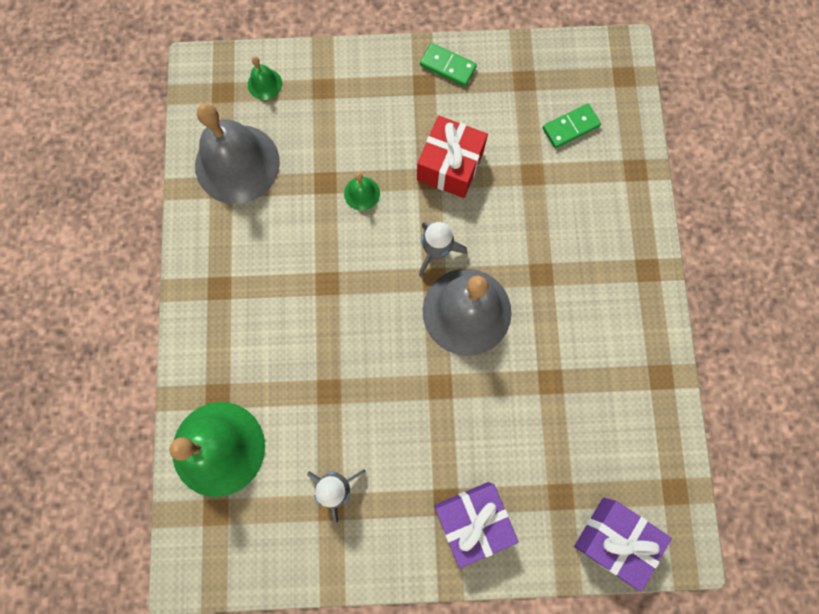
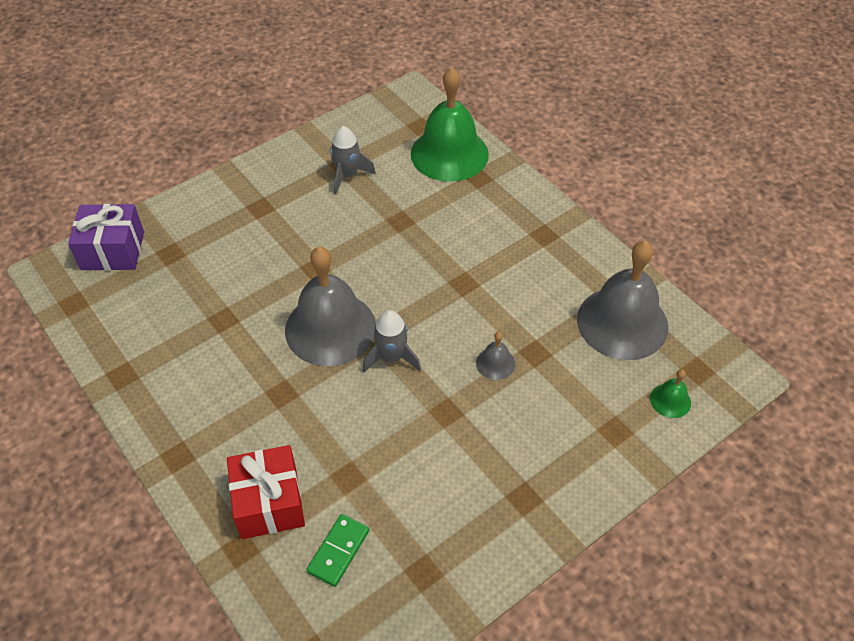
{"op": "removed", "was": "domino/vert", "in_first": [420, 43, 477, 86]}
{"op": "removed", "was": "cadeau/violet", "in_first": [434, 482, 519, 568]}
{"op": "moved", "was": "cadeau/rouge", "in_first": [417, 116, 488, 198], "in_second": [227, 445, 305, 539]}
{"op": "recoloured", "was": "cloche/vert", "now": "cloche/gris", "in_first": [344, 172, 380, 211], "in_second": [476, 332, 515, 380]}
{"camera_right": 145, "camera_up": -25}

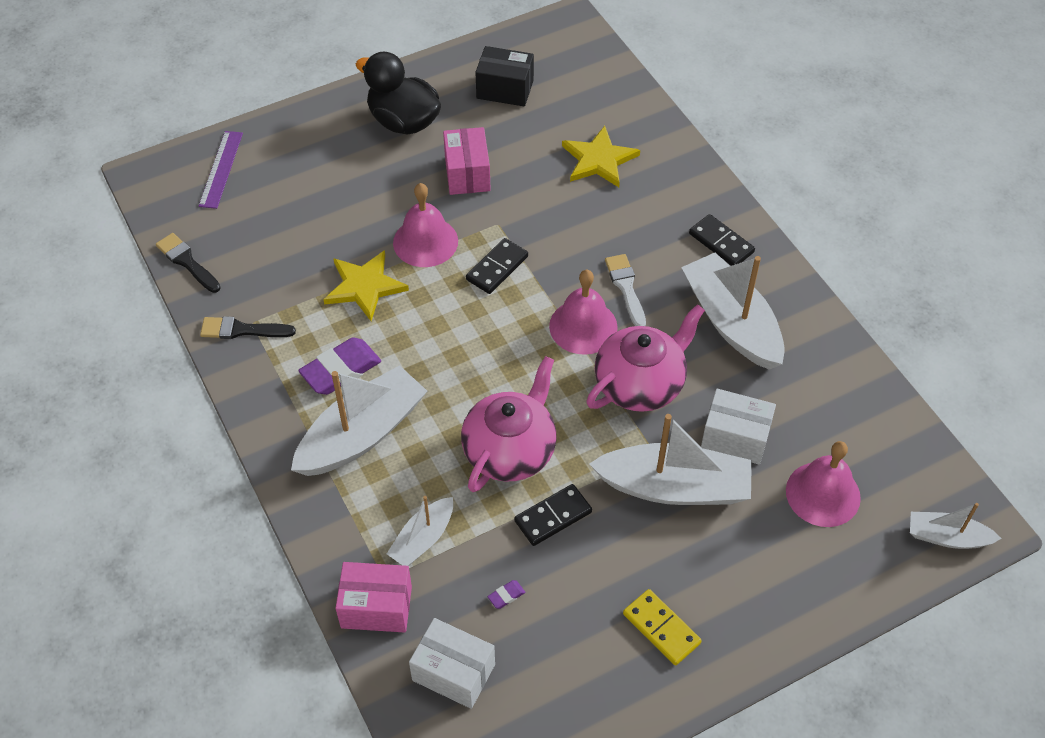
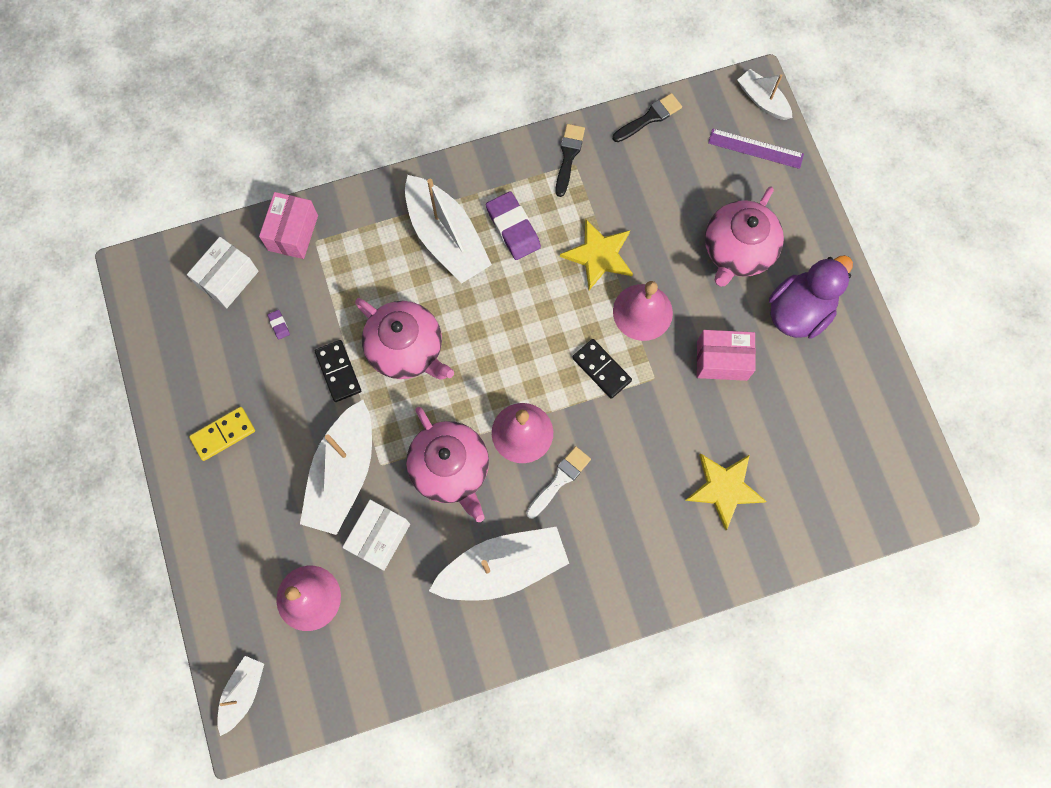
{"op": "removed", "was": "boîte/noir", "in_first": [475, 46, 534, 106]}
{"op": "removed", "was": "domino/noir", "in_first": [689, 214, 755, 266]}
{"op": "added", "now": "théière/rose", "in_second": [705, 187, 784, 287]}
{"op": "moved", "was": "bateau/blanc", "in_first": [387, 496, 453, 566], "in_second": [738, 69, 793, 120]}
{"op": "recoloured", "was": "canard/noir", "now": "canard/violet", "in_first": [356, 52, 441, 135], "in_second": [769, 255, 853, 338]}
{"op": "turned", "was": "pinceau/blanc", "in_first": [605, 254, 646, 326], "in_second": [526, 446, 591, 519], "clockwise": -45}
{"camera_right": 100, "camera_up": 20}

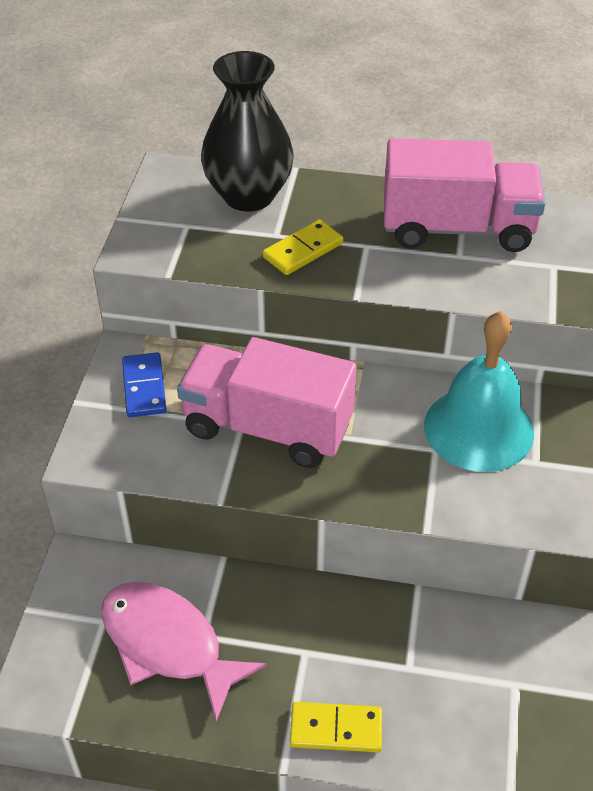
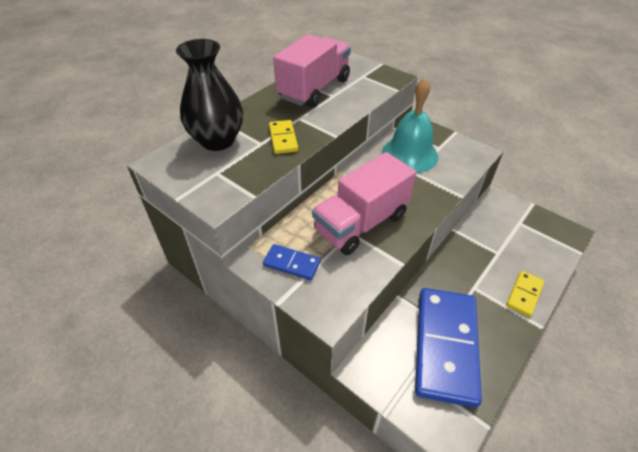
{"op": "replaced", "was": "poisson/rose", "now": "domino/bleu", "in_first": [101, 582, 266, 721], "in_second": [415, 288, 482, 408]}
{"camera_right": -60, "camera_up": 0}

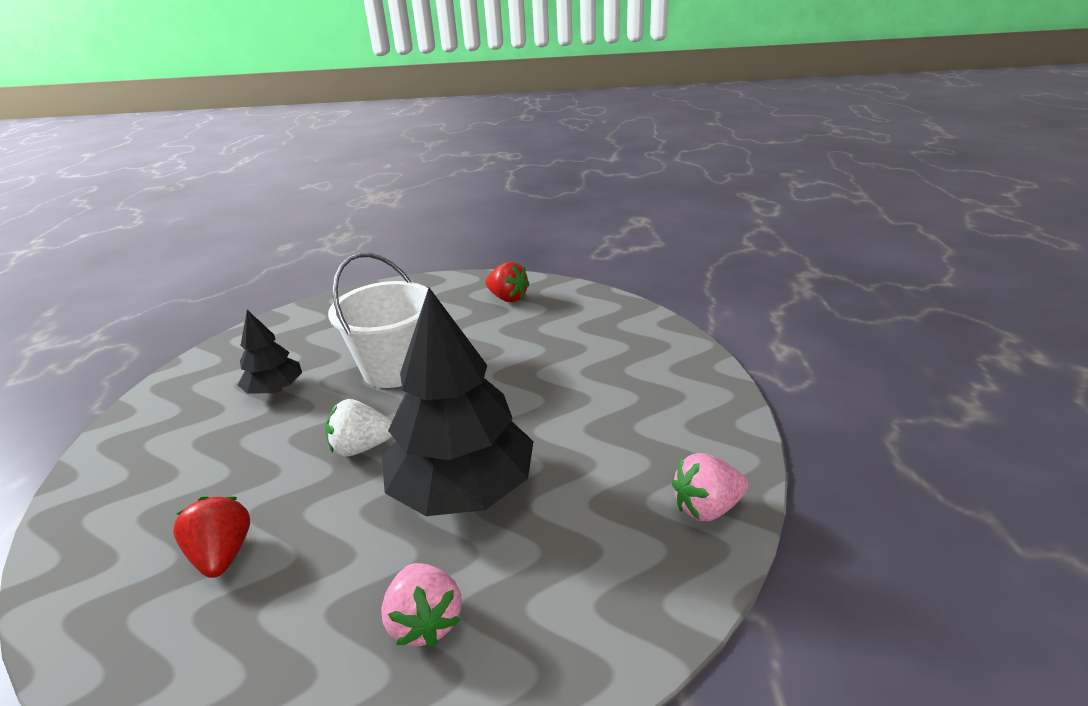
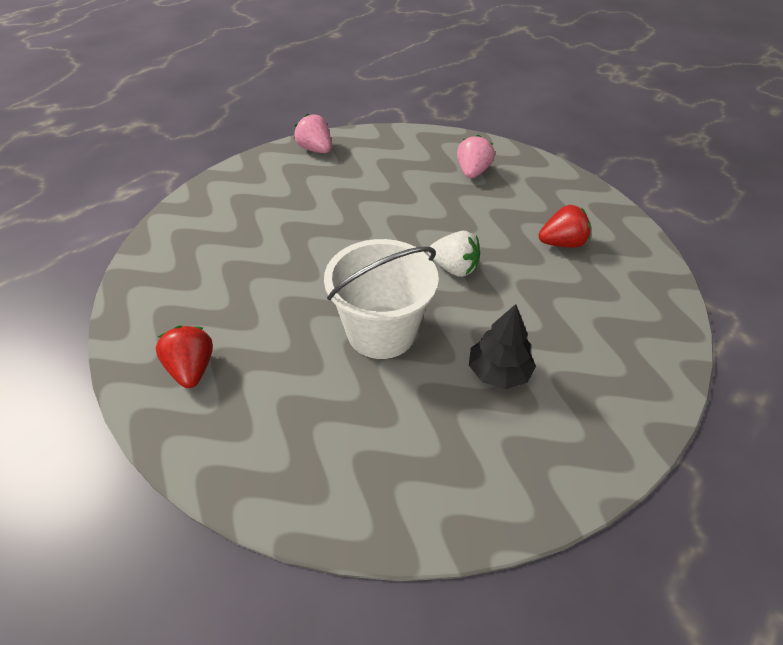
{"op": "removed", "was": "arbre/noir", "in_first": [382, 288, 534, 516]}
{"op": "turned", "was": "fraise/rouge", "in_first": [173, 496, 250, 578], "in_second": [539, 205, 591, 248], "clockwise": -120}
{"op": "turned", "was": "fraise/rose", "in_first": [672, 453, 749, 521], "in_second": [294, 114, 331, 153], "clockwise": -150}
{"camera_right": -145, "camera_up": 15}

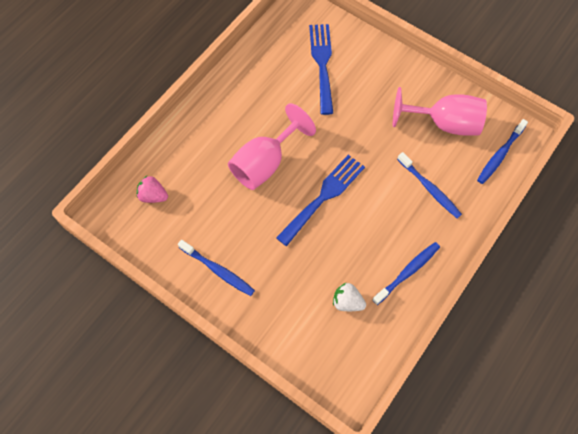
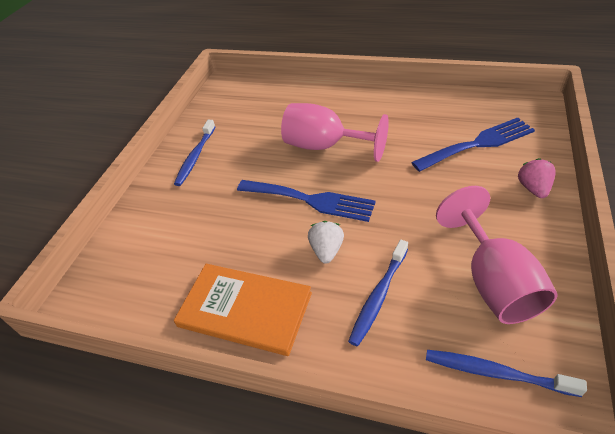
{"op": "moved", "was": "fraise/rose", "in_first": [136, 176, 168, 203], "in_second": [518, 158, 556, 198]}
{"op": "moved", "was": "fraise/blanc", "in_first": [333, 283, 366, 311], "in_second": [308, 221, 344, 264]}
{"op": "replaced", "was": "brosse à dents/bleu", "now": "livre/orange", "in_first": [372, 242, 440, 305], "in_second": [174, 264, 312, 356]}
{"camera_right": 75, "camera_up": -20}

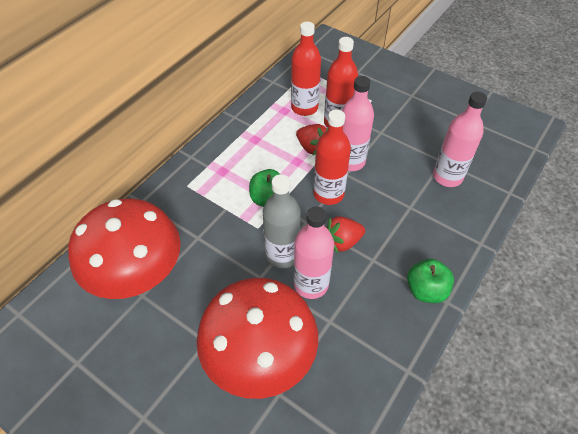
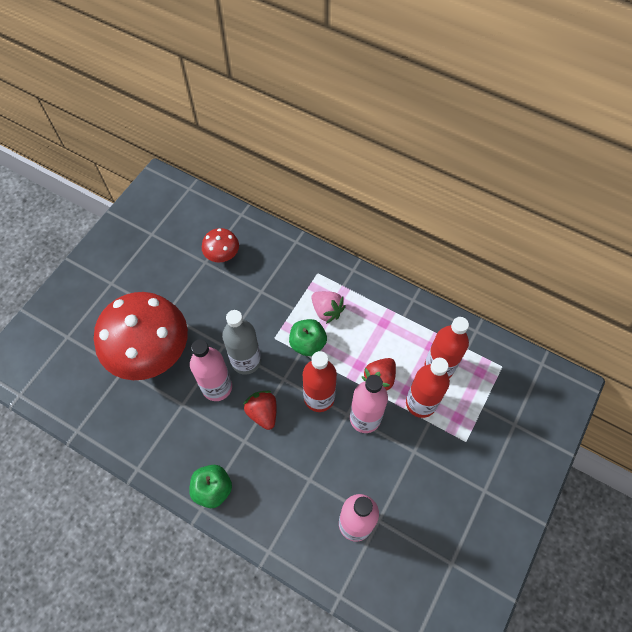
{"op": "added", "now": "fraise/rose", "in_second": [311, 291, 346, 324]}
{"op": "resized", "was": "champignon/rouge", "in_first": [68, 199, 181, 299], "in_second": [202, 228, 239, 263], "ratio": 0.45}
{"camera_right": 85, "camera_up": 10}

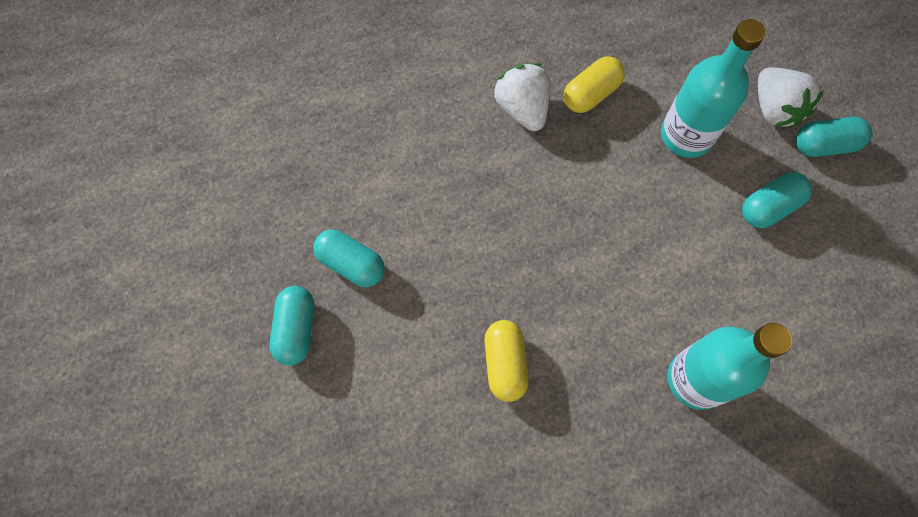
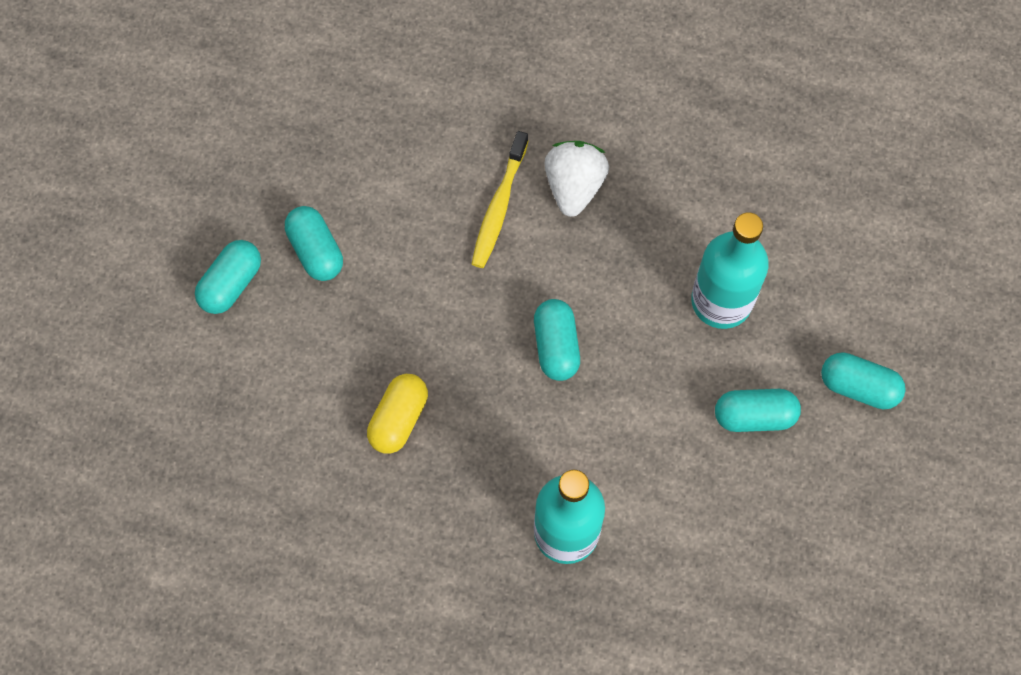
{"op": "removed", "was": "gélule/jaune", "in_first": [564, 56, 625, 113]}
{"op": "removed", "was": "fraise/blanc", "in_first": [758, 67, 824, 128]}
{"op": "added", "now": "brosse à dents/jaune", "in_second": [472, 131, 528, 268]}
{"op": "added", "now": "gélule/turquoise", "in_second": [534, 299, 580, 381]}
{"camera_right": 30, "camera_up": 0}

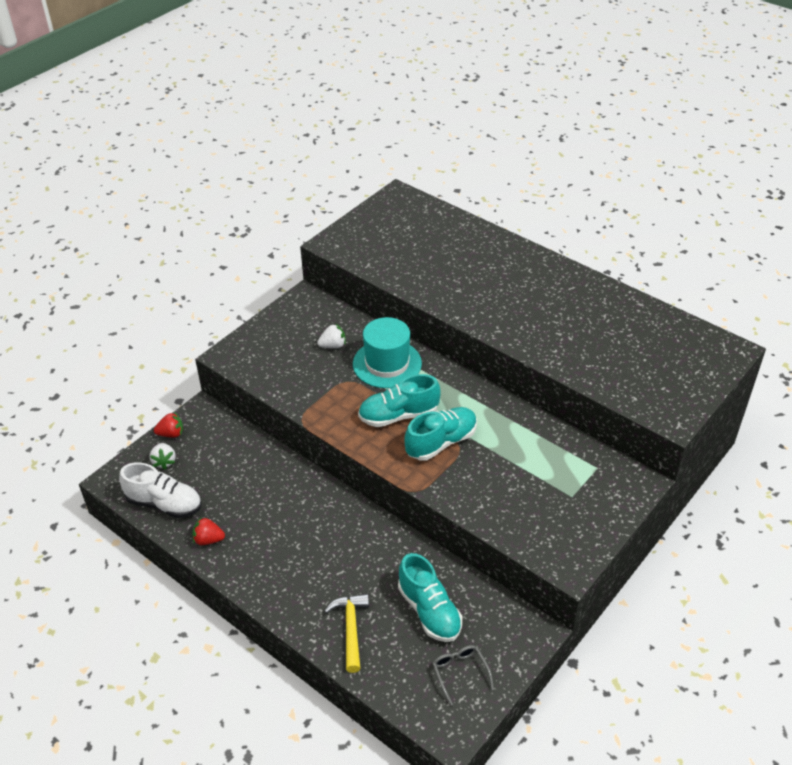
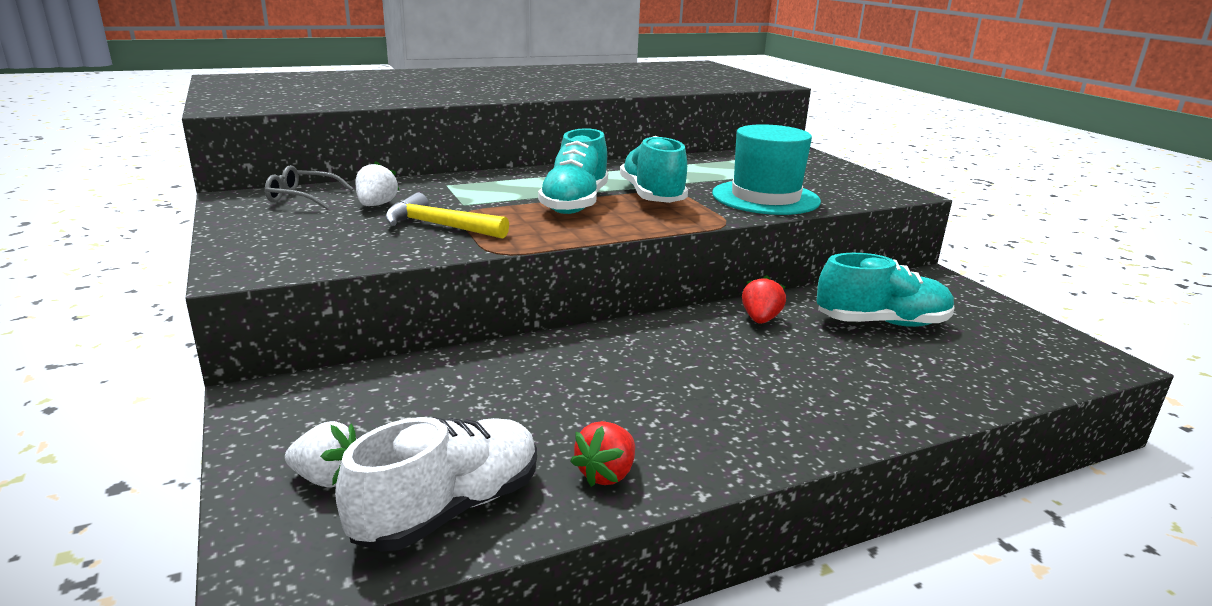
{"op": "moved", "was": "fraise/rouge", "in_first": [154, 412, 183, 438], "in_second": [742, 275, 786, 324]}
{"op": "moved", "was": "marteau/jaune", "in_first": [325, 594, 369, 673], "in_second": [385, 193, 509, 239]}
{"op": "moved", "was": "chapeau/turquoise", "in_first": [353, 317, 422, 388], "in_second": [712, 124, 821, 215]}
{"op": "moved", "was": "lunettes/gris", "in_first": [432, 645, 494, 706], "in_second": [265, 165, 353, 209]}
{"camera_right": -65, "camera_up": -20}

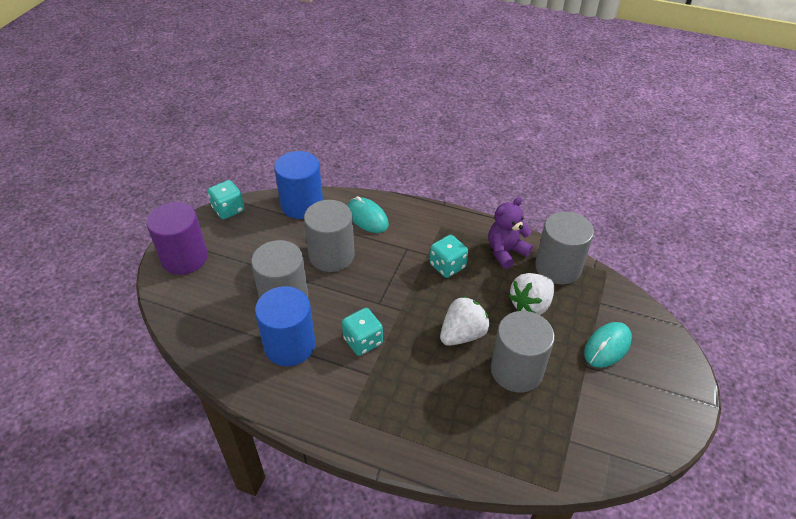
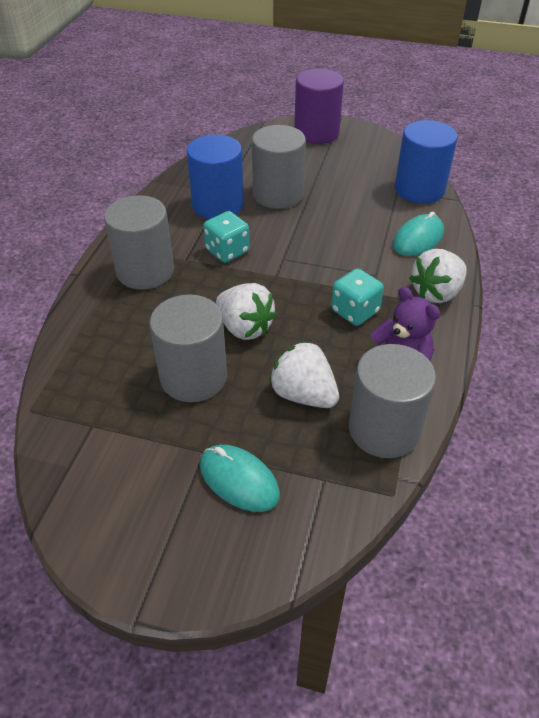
{"op": "removed", "was": "dé/turquoise", "in_first": [208, 180, 245, 220]}
{"op": "added", "now": "fraise/blanc", "in_second": [409, 249, 467, 303]}
{"op": "moved", "was": "cylindre/gris", "in_first": [304, 200, 355, 272], "in_second": [104, 195, 174, 290]}
{"camera_right": 85, "camera_up": 0}

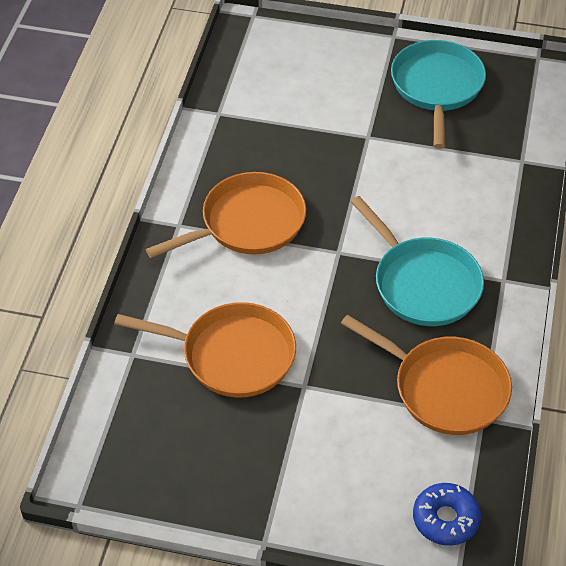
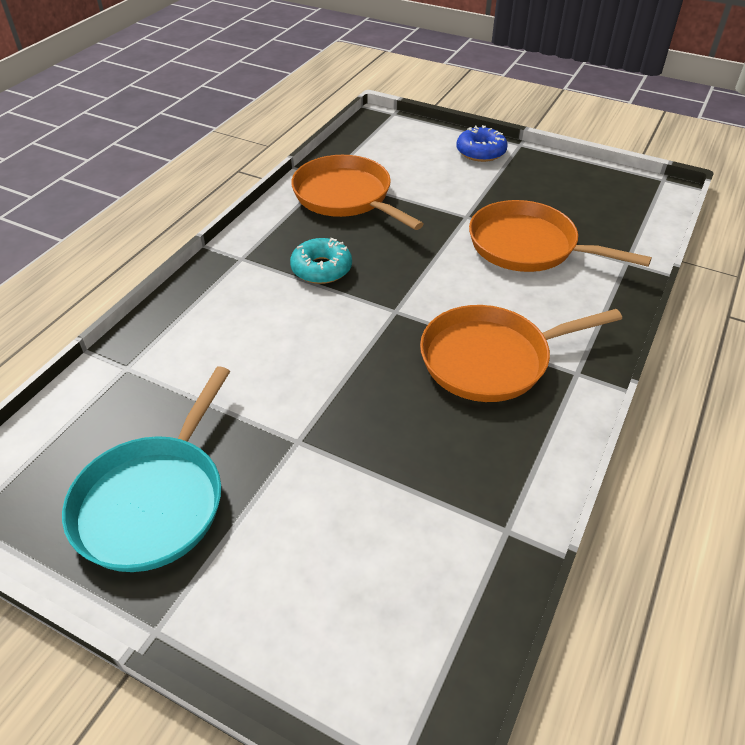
{"op": "moved", "was": "beignet/bleu", "in_first": [413, 483, 481, 546], "in_second": [457, 125, 508, 162]}
{"op": "replaced", "was": "poêle/turquoise", "now": "beignet/turquoise", "in_first": [351, 196, 484, 326], "in_second": [290, 238, 352, 284]}
{"camera_right": -165, "camera_up": -5}

